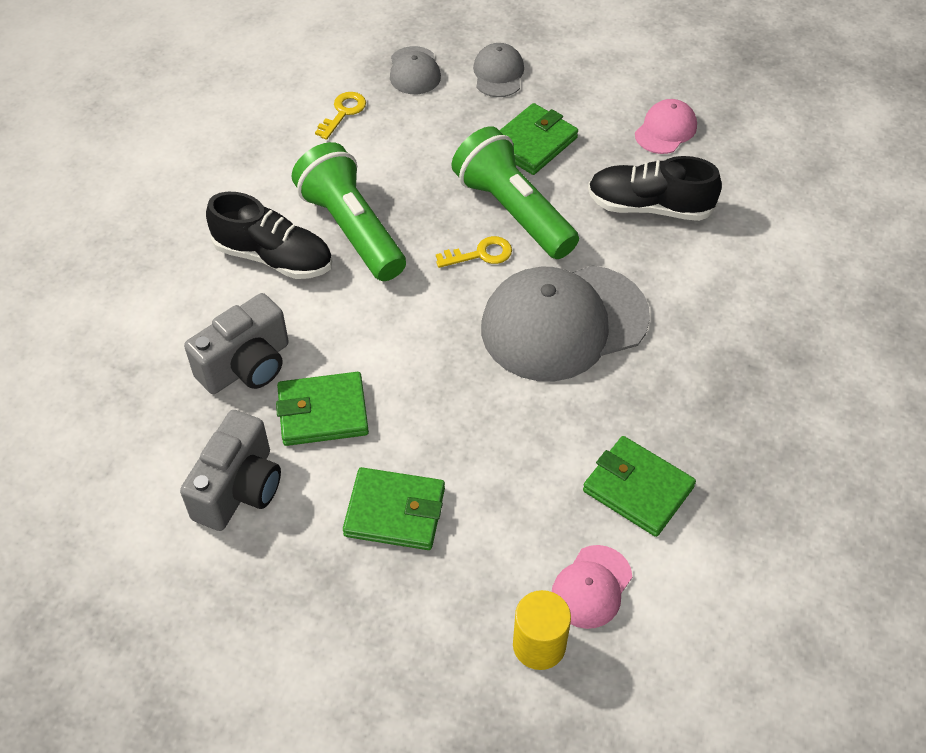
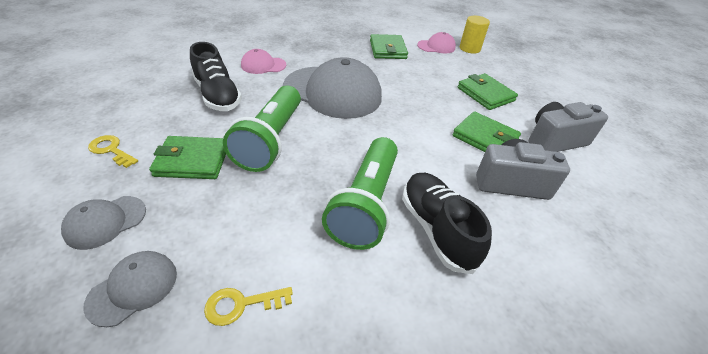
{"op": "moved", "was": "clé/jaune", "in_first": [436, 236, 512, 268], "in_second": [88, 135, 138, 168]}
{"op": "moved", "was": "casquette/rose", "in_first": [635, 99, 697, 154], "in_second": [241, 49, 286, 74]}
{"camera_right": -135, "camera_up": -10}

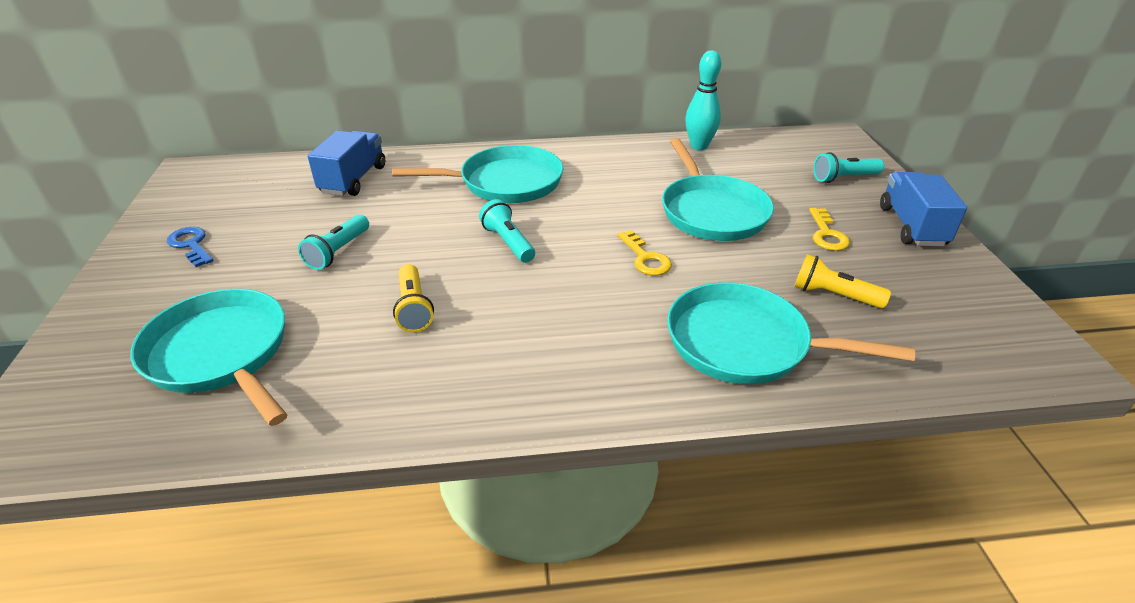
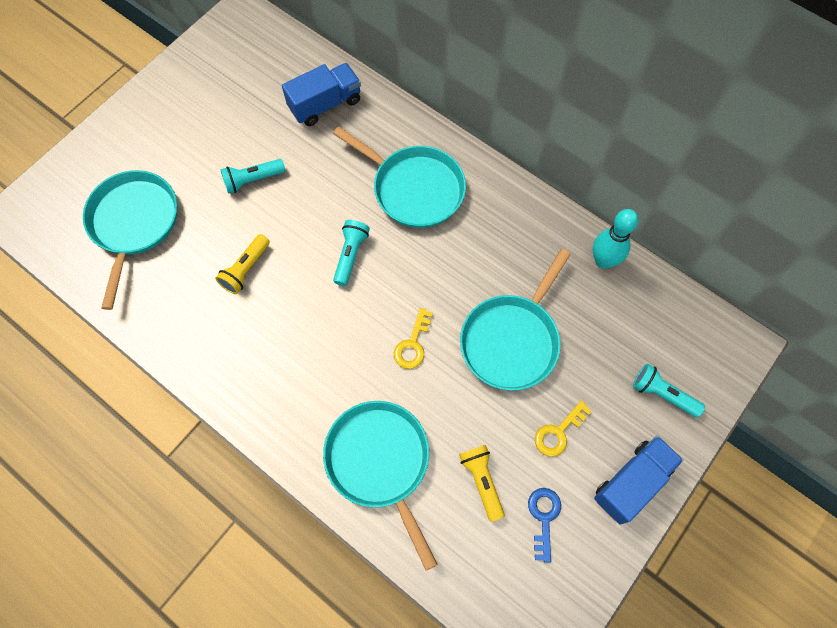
{"op": "moved", "was": "clé/bleu", "in_first": [167, 227, 214, 267], "in_second": [528, 488, 561, 563]}
{"camera_right": 45, "camera_up": 30}

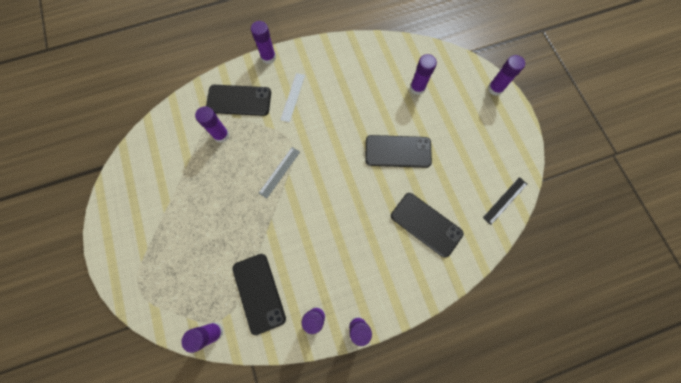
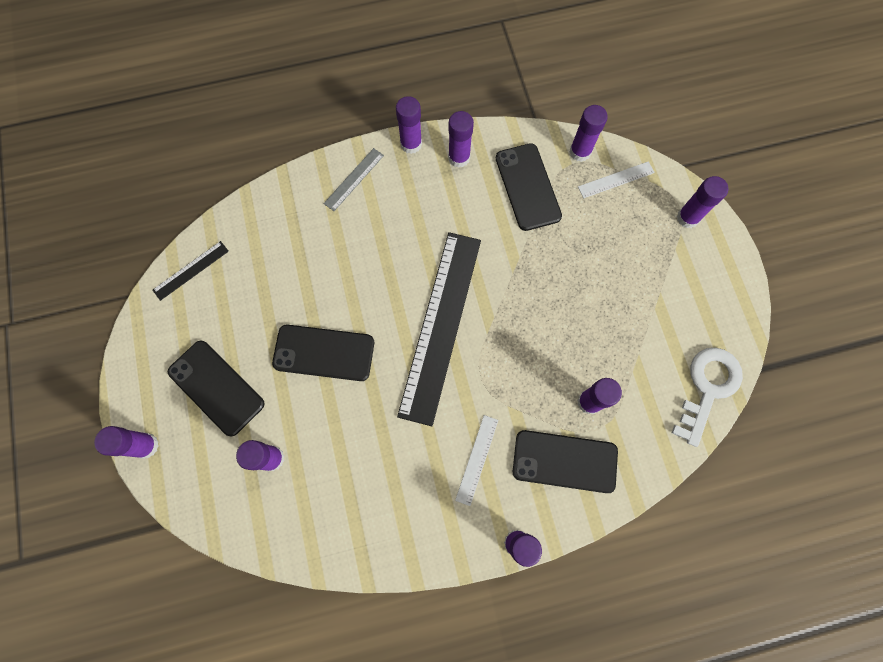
{"op": "added", "now": "règle/noir", "in_second": [397, 232, 481, 426]}
{"op": "added", "now": "règle/blanc", "in_second": [578, 161, 655, 198]}
{"op": "added", "now": "clé/blanc", "in_second": [672, 347, 743, 447]}
{"op": "added", "now": "bâton de colle/violet", "in_second": [677, 176, 728, 228]}
{"op": "moved", "was": "règle/gris", "in_first": [259, 147, 300, 199], "in_second": [323, 148, 384, 211]}
{"op": "moved", "was": "téléphone/noir", "in_first": [391, 193, 464, 258], "in_second": [168, 340, 264, 437]}
{"camera_right": -175, "camera_up": 0}

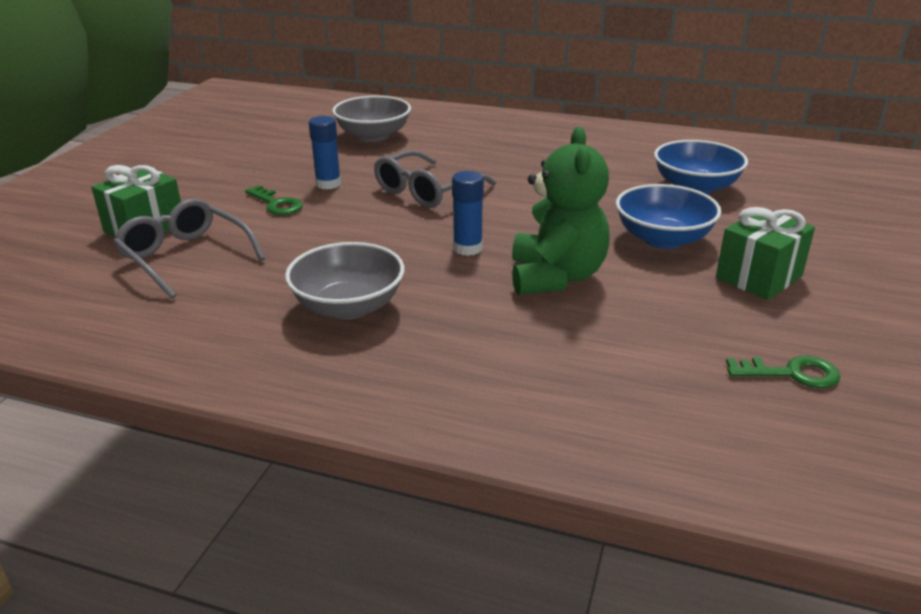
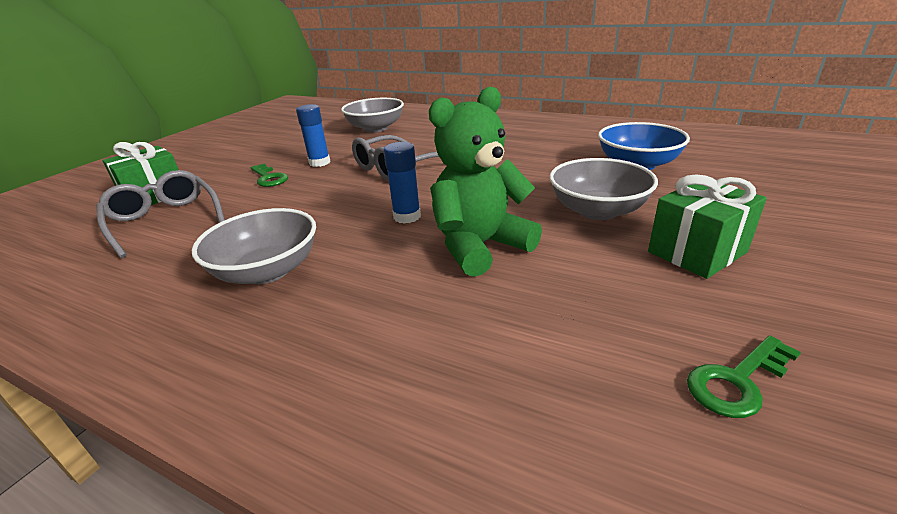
{"op": "recoloured", "was": "bol/bleu", "now": "bol/gris", "in_first": [616, 184, 721, 249], "in_second": [549, 158, 658, 220]}
{"op": "turned", "was": "ours en peluche/vert", "in_first": [512, 127, 610, 295], "in_second": [429, 86, 542, 277], "clockwise": -135}
{"op": "turned", "was": "clé/vert", "in_first": [726, 356, 840, 388], "in_second": [687, 335, 801, 418], "clockwise": 135}
{"camera_right": 10, "camera_up": 0}

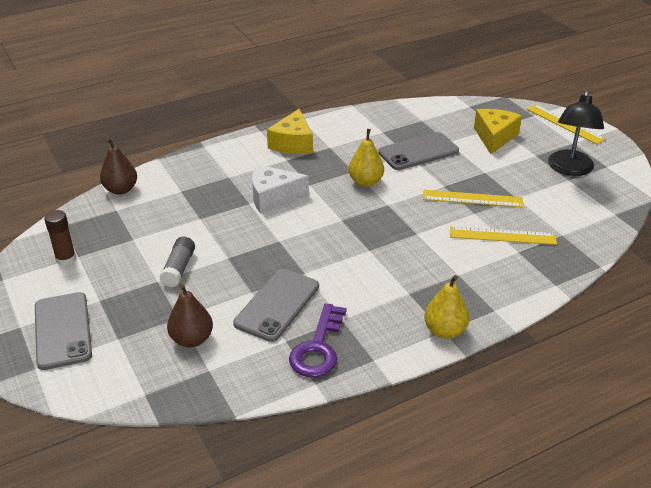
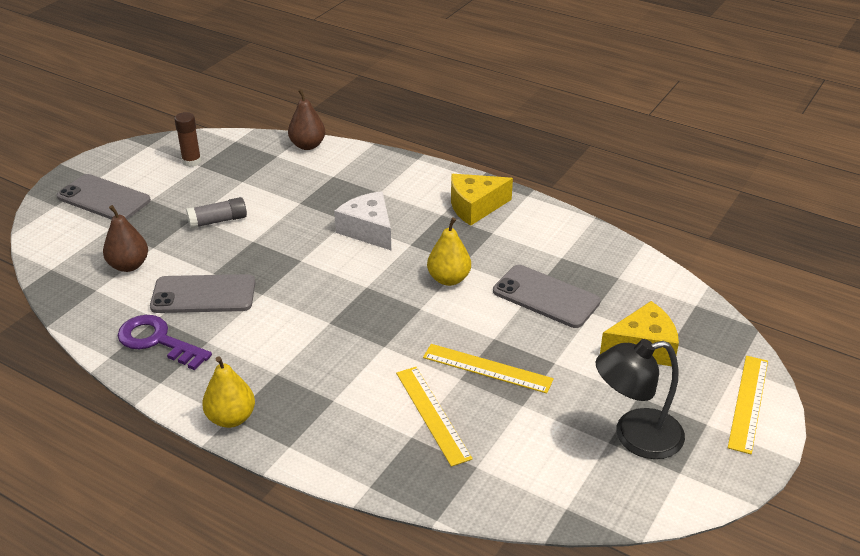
{"op": "turned", "was": "téléphone/gris", "in_first": [35, 292, 92, 370], "in_second": [57, 174, 151, 220], "clockwise": 75}
{"op": "turned", "was": "clé/violet", "in_first": [289, 303, 347, 377], "in_second": [118, 315, 212, 370], "clockwise": 45}
{"op": "turned", "was": "règle/jaune", "in_first": [423, 190, 523, 208], "in_second": [423, 344, 554, 394], "clockwise": -45}
{"camera_right": 60, "camera_up": 0}

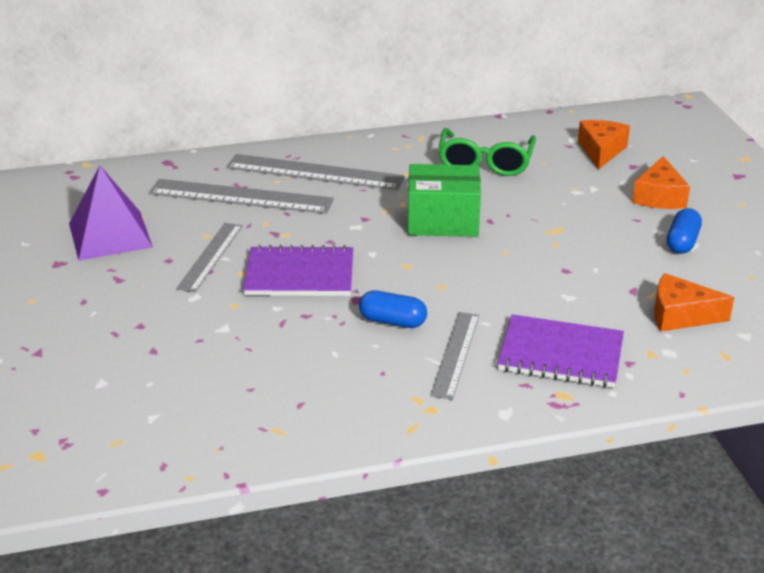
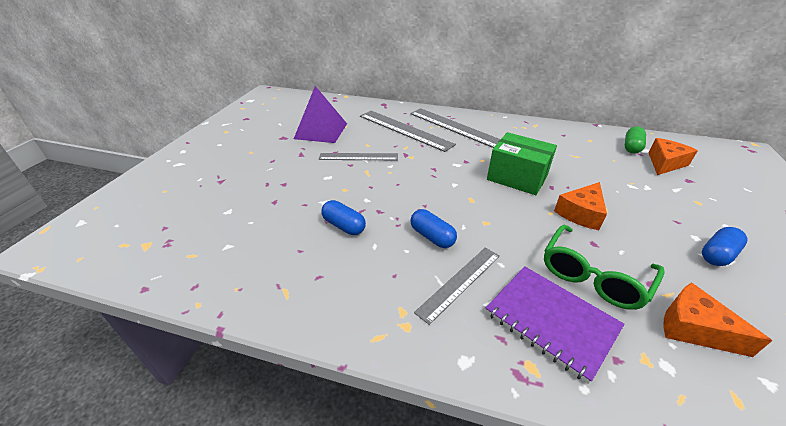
{"op": "removed", "was": "carnet/violet", "in_first": [243, 245, 353, 296]}
{"op": "added", "now": "gélule/bleu", "in_second": [321, 200, 366, 235]}
{"op": "added", "now": "gélule/vert", "in_second": [625, 126, 646, 153]}
{"op": "moved", "was": "lunettes/vert", "in_first": [438, 128, 536, 176], "in_second": [544, 224, 665, 310]}
{"op": "moved", "was": "fromage/orange", "in_first": [632, 156, 690, 209], "in_second": [554, 182, 607, 230]}
{"op": "turned", "was": "règle/gris", "in_first": [176, 223, 242, 292], "in_second": [319, 153, 398, 160], "clockwise": 45}
{"camera_right": 30, "camera_up": 5}

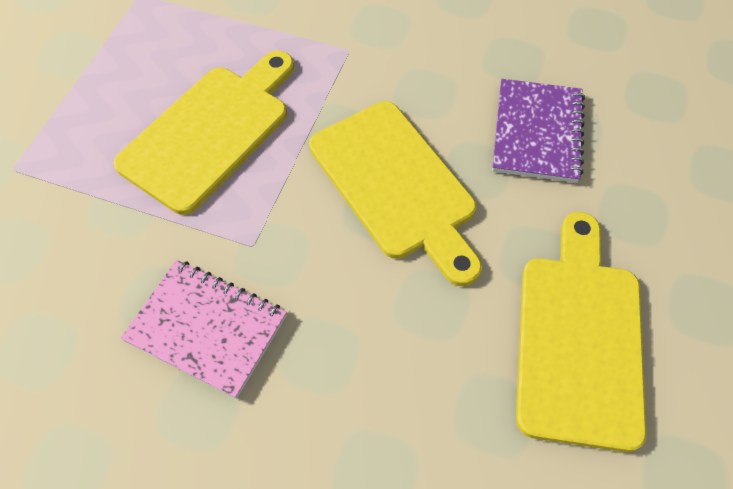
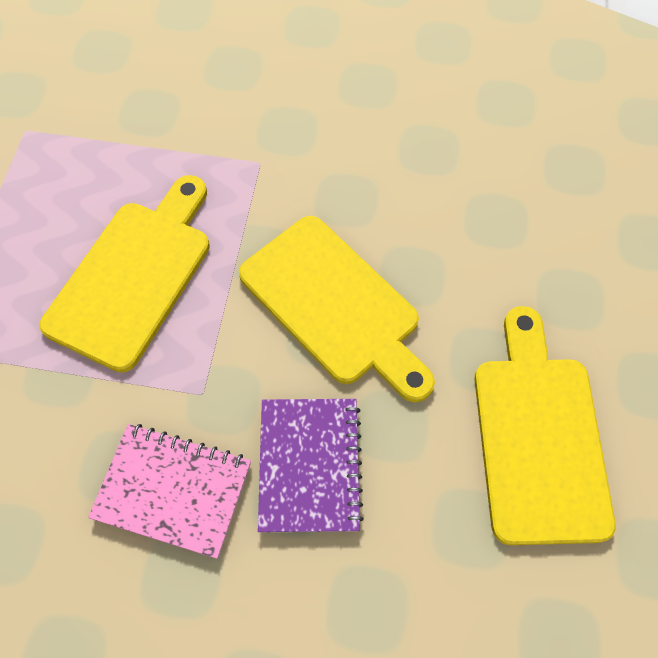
{"op": "moved", "was": "carnet/violet", "in_first": [492, 79, 585, 183], "in_second": [258, 399, 364, 532]}
{"camera_right": -10, "camera_up": 5}

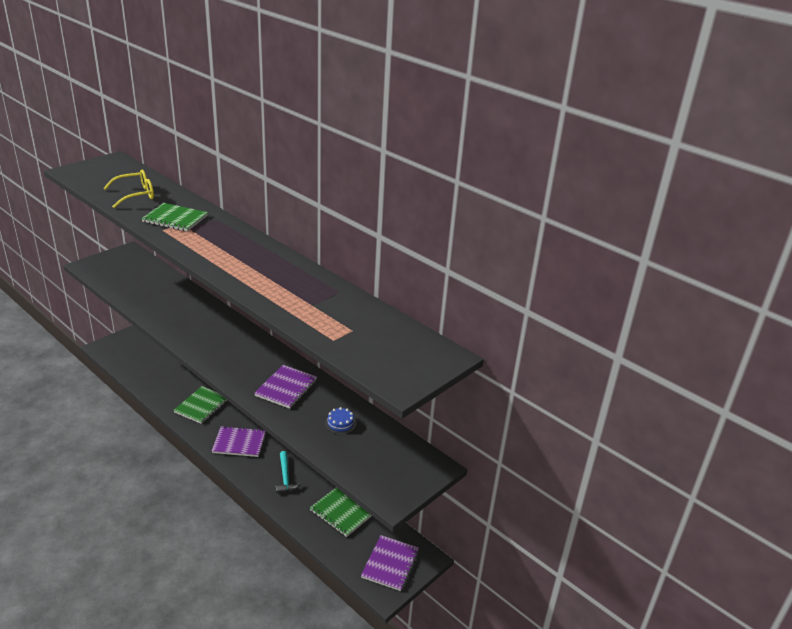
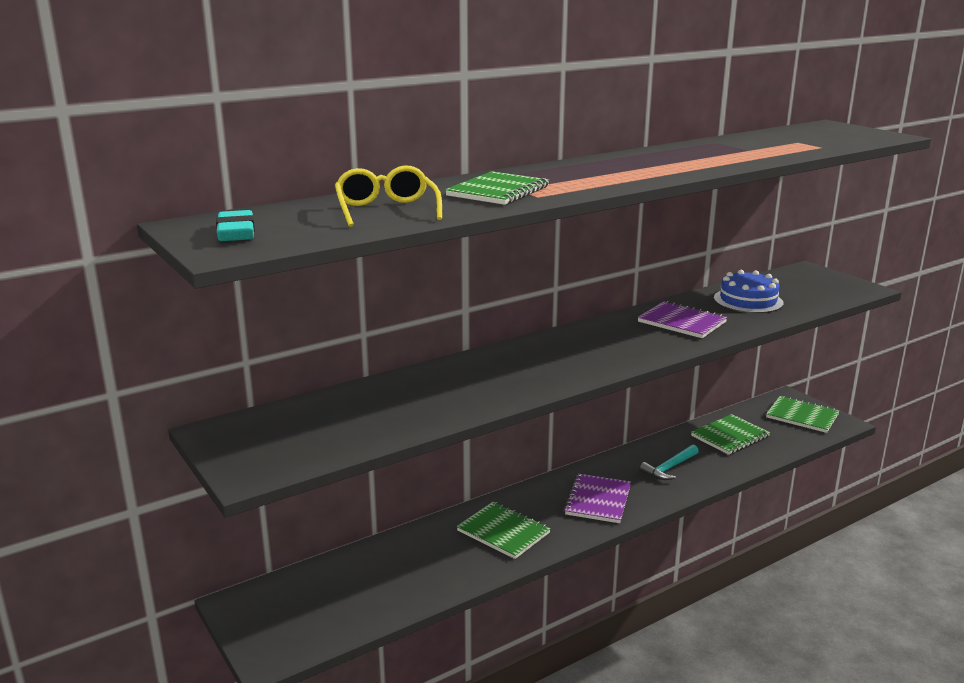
{"op": "added", "now": "gomme/turquoise", "in_second": [216, 210, 255, 241]}
{"op": "recoloured", "was": "carnet/violet", "now": "carnet/vert", "in_first": [361, 535, 419, 591], "in_second": [766, 396, 839, 433]}
{"op": "turned", "was": "marteau/turquoise", "in_first": [276, 451, 302, 493], "in_second": [640, 445, 699, 480], "clockwise": 135}
{"op": "resized", "was": "gâteau/bleu", "in_first": [325, 407, 357, 434], "in_second": [714, 270, 783, 313], "ratio": 1.77}
{"camera_right": -75, "camera_up": -10}

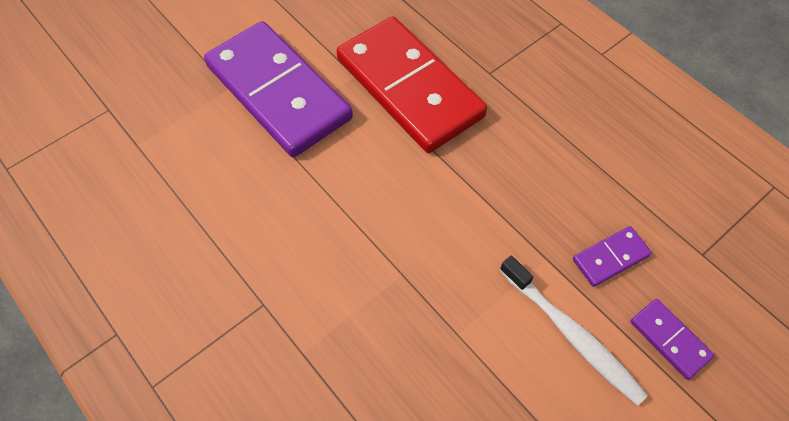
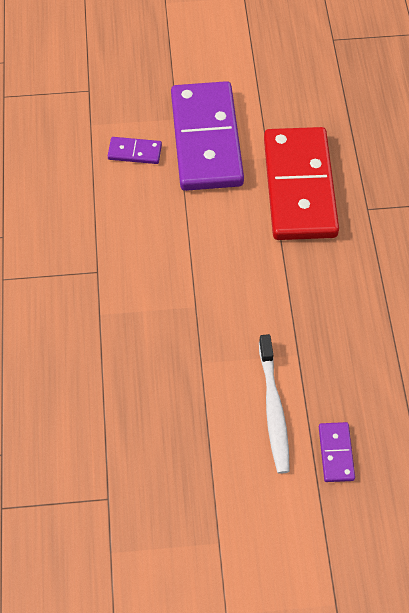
{"op": "moved", "was": "domino/violet", "in_first": [573, 226, 652, 287], "in_second": [108, 137, 162, 164]}
{"camera_right": 35, "camera_up": 0}

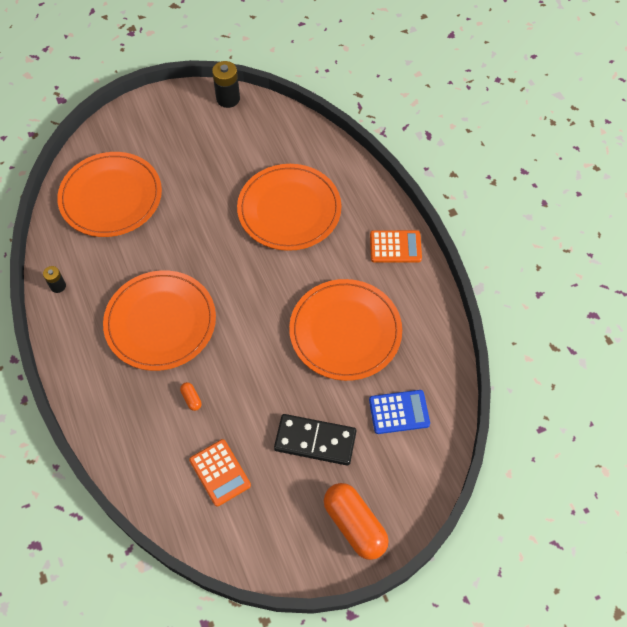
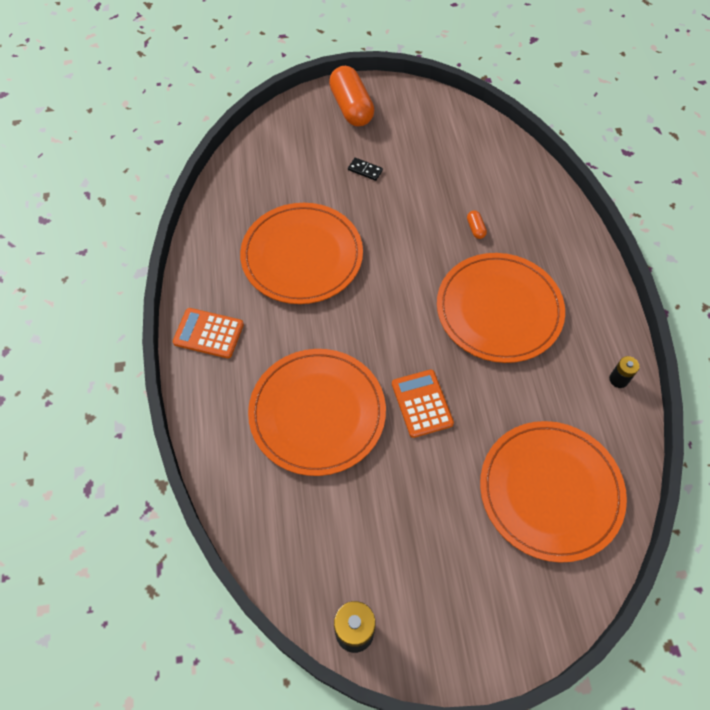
{"op": "removed", "was": "calculatrice/bleu", "in_first": [369, 390, 430, 434]}
{"op": "moved", "was": "calculatrice/orange", "in_first": [189, 439, 251, 507], "in_second": [392, 370, 454, 438]}
{"op": "resized", "was": "domino/noir", "in_first": [274, 414, 356, 466], "in_second": [348, 158, 383, 181], "ratio": 0.44}
{"camera_right": -165, "camera_up": 0}

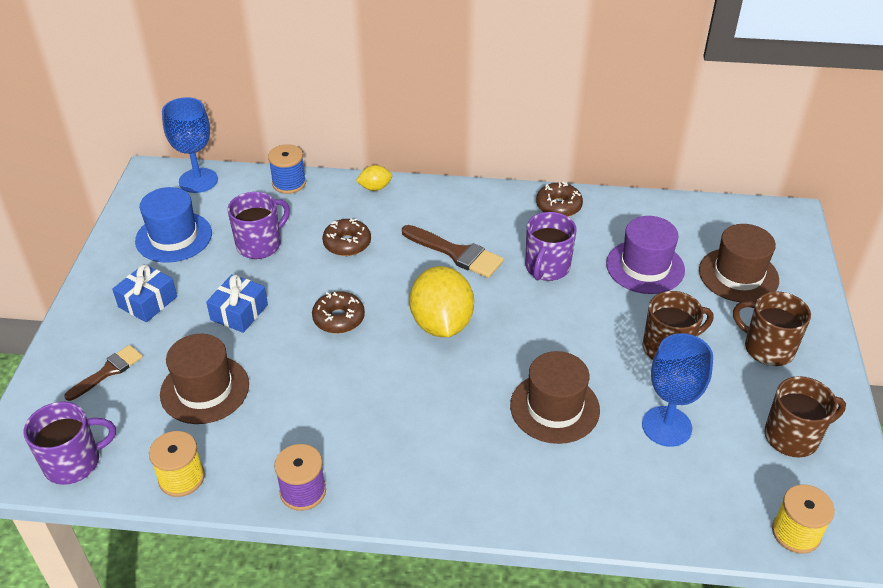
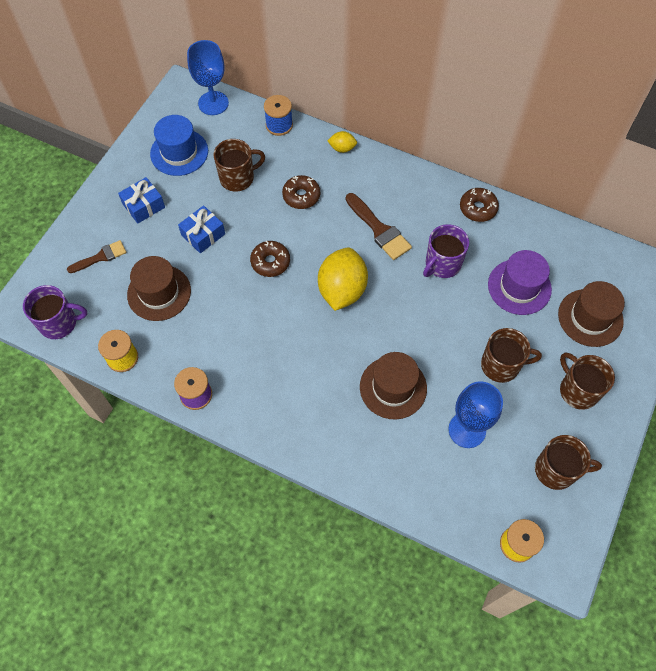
{"op": "recoloured", "was": "tasse/violet", "now": "tasse/marron", "in_first": [227, 192, 290, 259], "in_second": [214, 139, 265, 192]}
{"camera_right": 20, "camera_up": 20}

